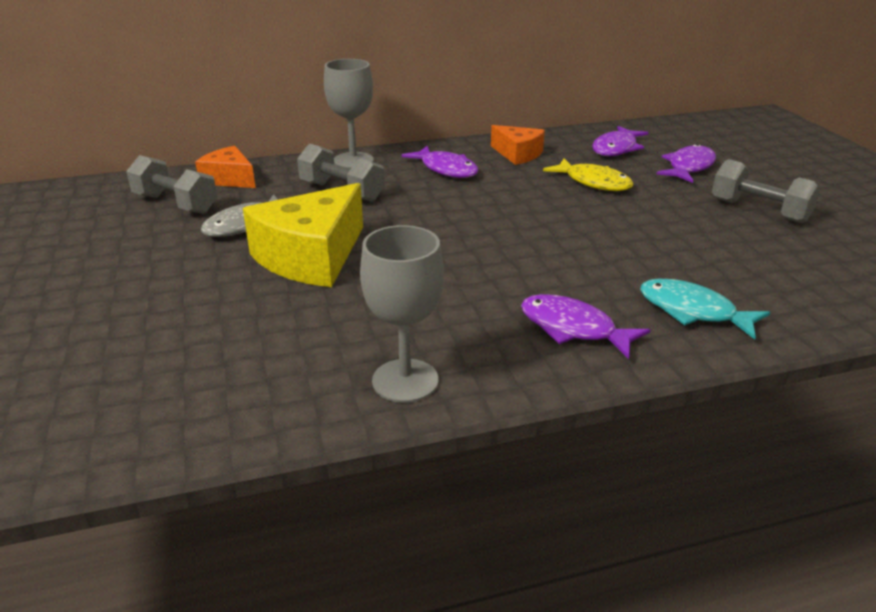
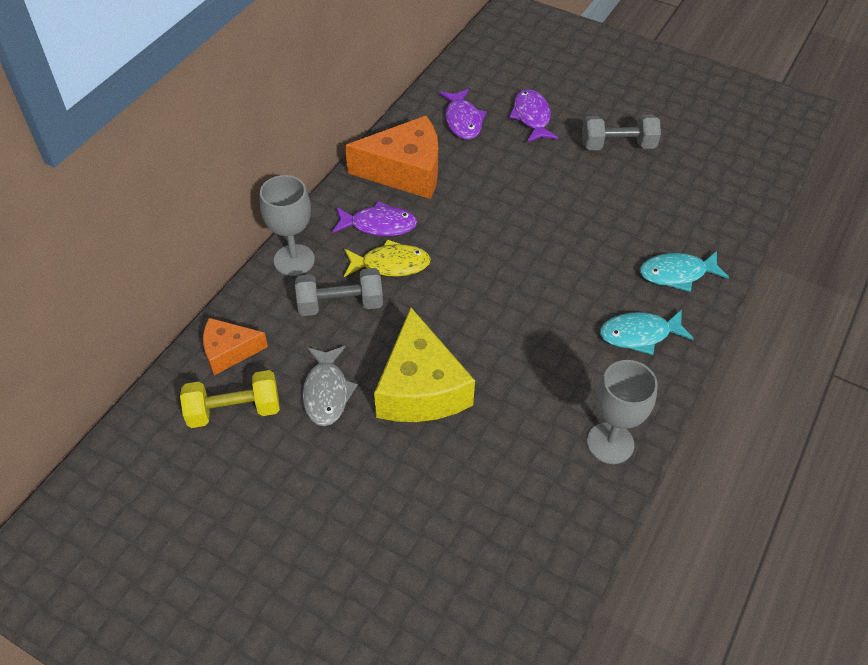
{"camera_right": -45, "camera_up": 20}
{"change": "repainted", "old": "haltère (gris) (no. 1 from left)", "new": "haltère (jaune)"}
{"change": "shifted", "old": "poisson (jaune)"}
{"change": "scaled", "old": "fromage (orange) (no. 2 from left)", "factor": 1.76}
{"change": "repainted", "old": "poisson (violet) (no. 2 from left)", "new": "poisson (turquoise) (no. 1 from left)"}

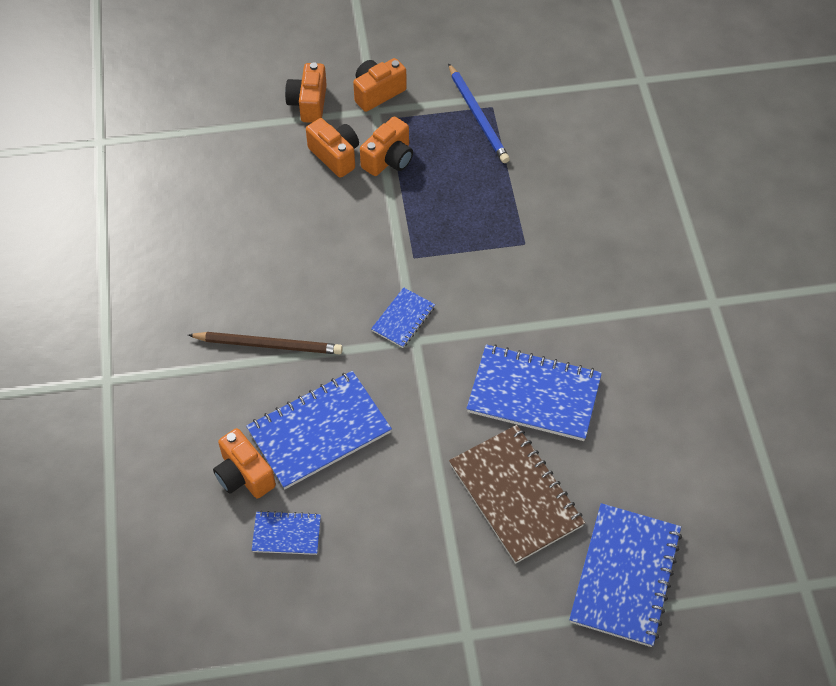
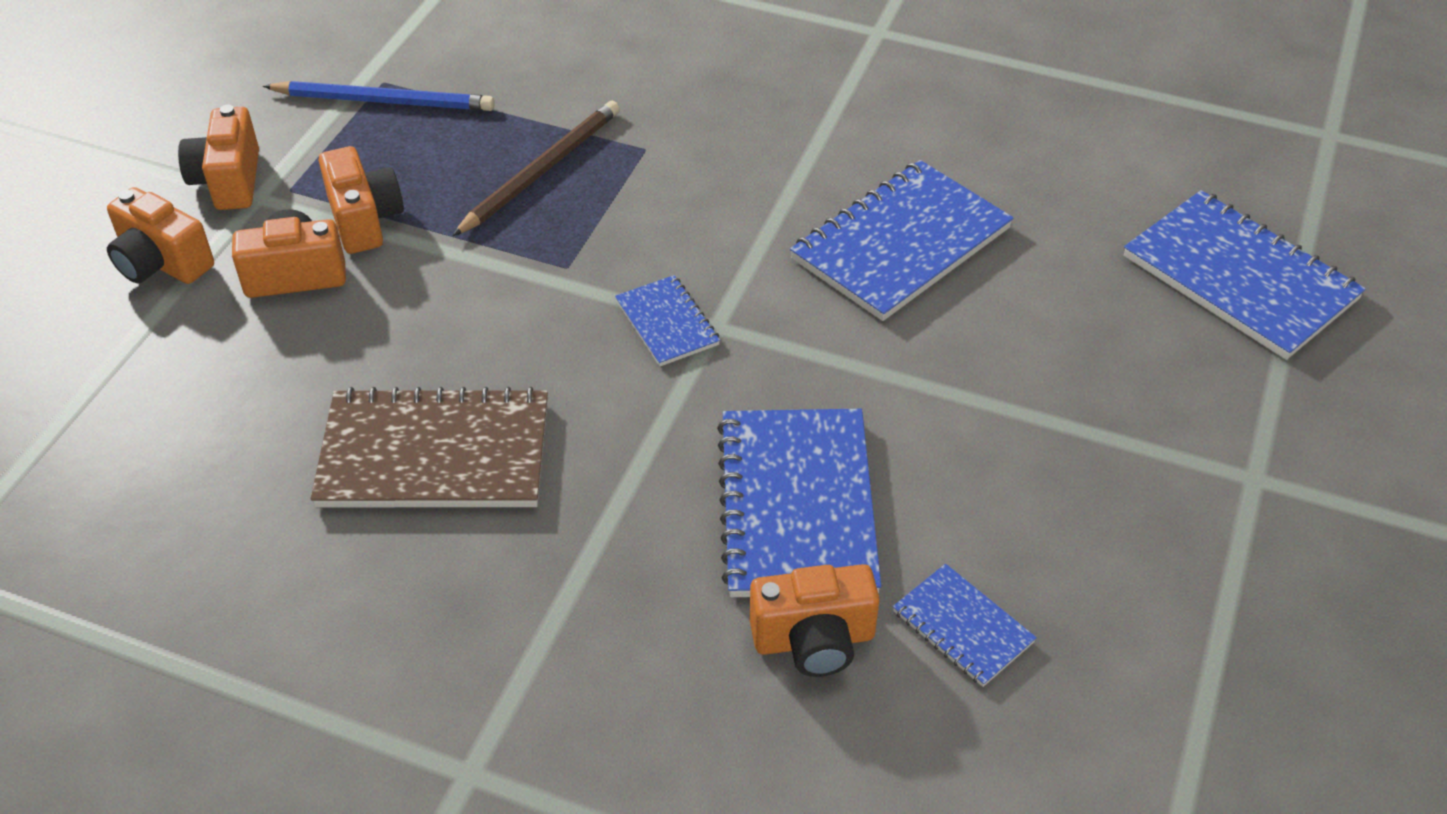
{"camera_right": -60, "camera_up": -10}
{"change": "shifted", "old": "carnet (marron)"}
{"change": "shifted", "old": "crayon (marron)"}
{"change": "rotated", "old": "carnet (bleu) (no. 1 from left in the first image)", "degrees": -75}

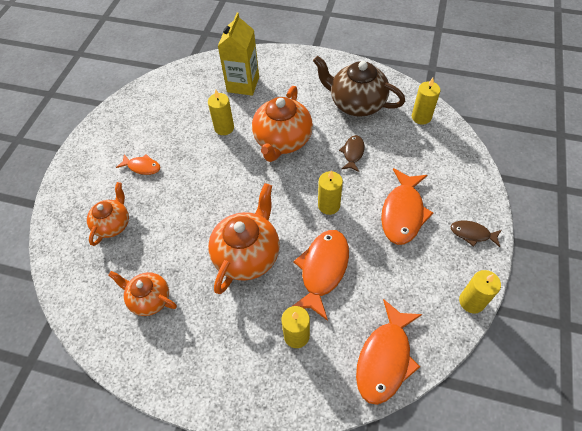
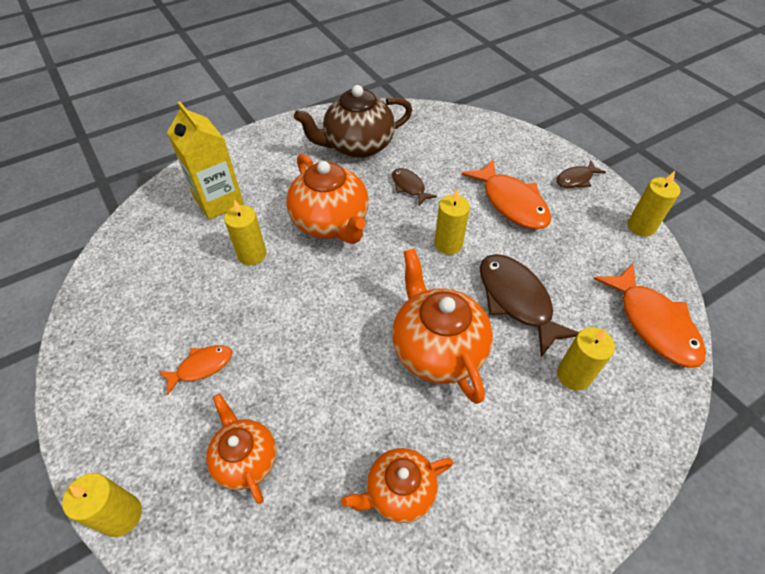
{"camera_right": -50, "camera_up": -5}
{"change": "shifted", "old": "bougie (jaune) (no. 4 from left in the first image)", "new": "bougie (jaune) (no. 1 from left)"}
{"change": "repainted", "old": "poisson (orange) (no. 2 from left)", "new": "poisson (marron) (no. 2 from left)"}

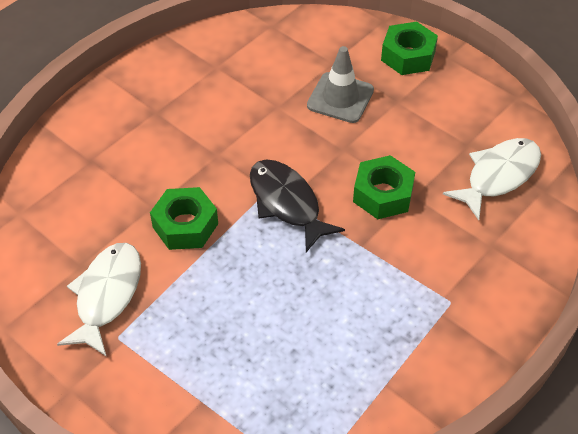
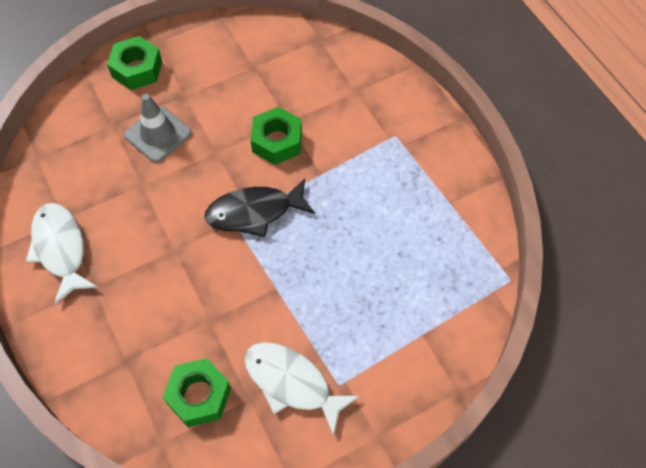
{"camera_right": -70, "camera_up": 10}
{"change": "shifted", "old": "poisson (blanc) (no. 2 from left in the first image)", "new": "poisson (blanc) (no. 1 from left)"}
{"change": "shifted", "old": "écrou (vert) (no. 1 from left in the first image)", "new": "écrou (vert) (no. 2 from left)"}

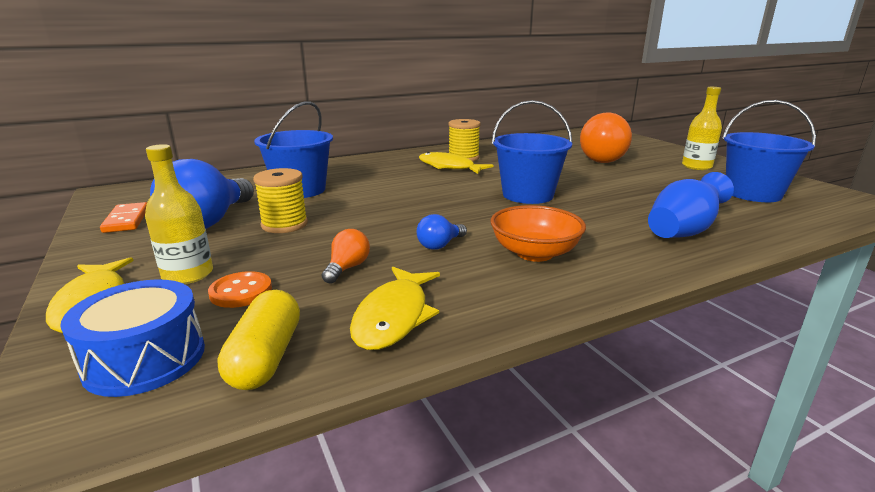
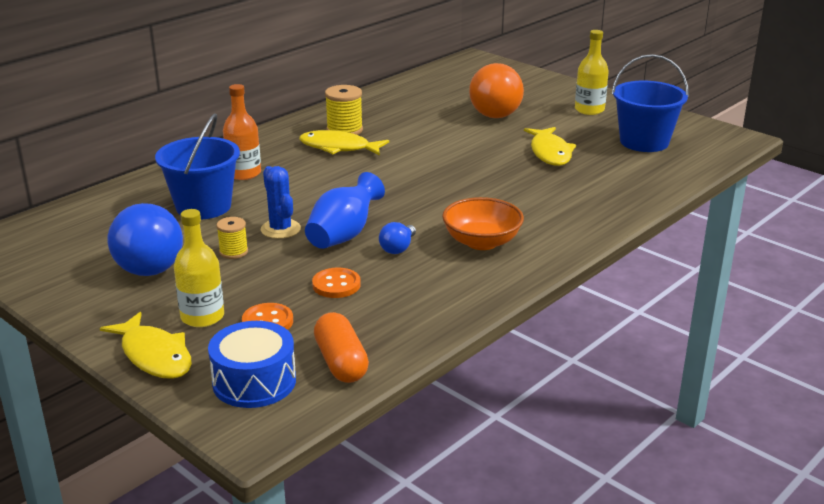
{"camera_right": -20, "camera_up": 5}
{"change": "scaled", "old": "bobine (jaune) (no. 1 from left)", "factor": 0.63}
{"change": "new", "new": "bouteille (orange)"}
{"change": "new", "new": "cactus (bleu)"}
{"change": "shifted", "old": "vase (bleu)"}
{"change": "swapped", "old": "ampoule (orange) (no. 1 from left)", "new": "bouton (orange) (no. 2 from left)"}
{"change": "repainted", "old": "gélule (jaune)", "new": "gélule (orange)"}
{"change": "shifted", "old": "poisson (jaune) (no. 2 from left in the first image)", "new": "poisson (jaune) (no. 3 from left)"}
{"change": "gone", "old": "domino (orange)"}
{"change": "gone", "old": "seau (bleu) (no. 2 from left)"}

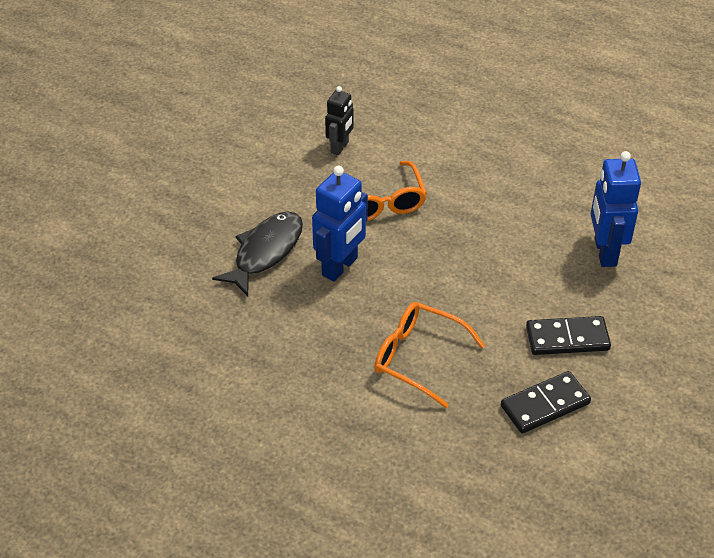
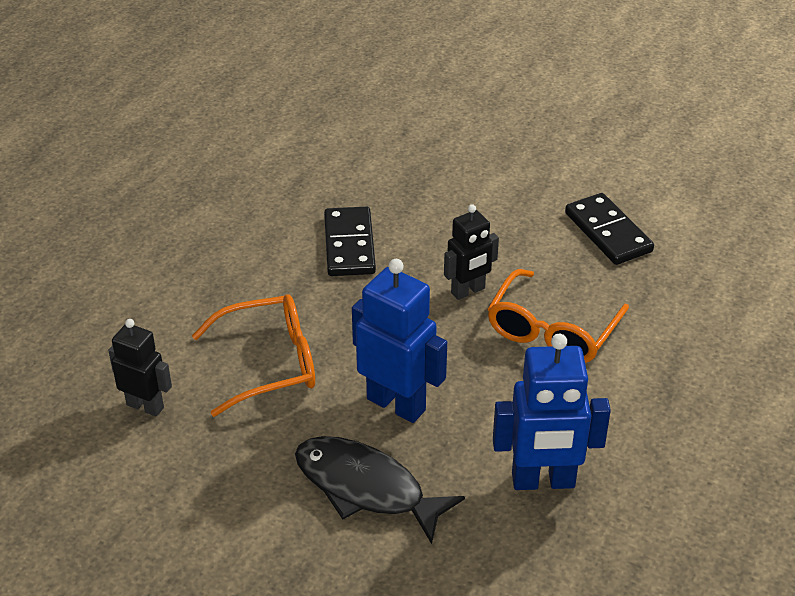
{"camera_right": -90, "camera_up": -5}
{"change": "shifted", "old": "domino (noir) (no. 2 from left in the first image)", "new": "domino (noir) (no. 1 from left)"}
{"change": "new", "new": "robot (noir) (no. 2 from left)"}
{"change": "shifted", "old": "robot (bleu) (no. 2 from left)"}

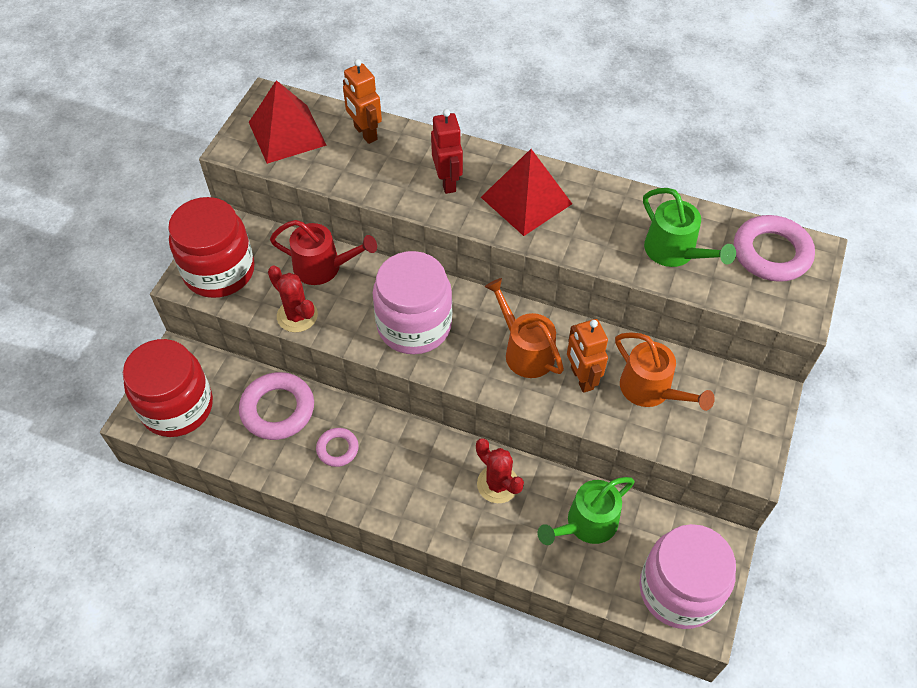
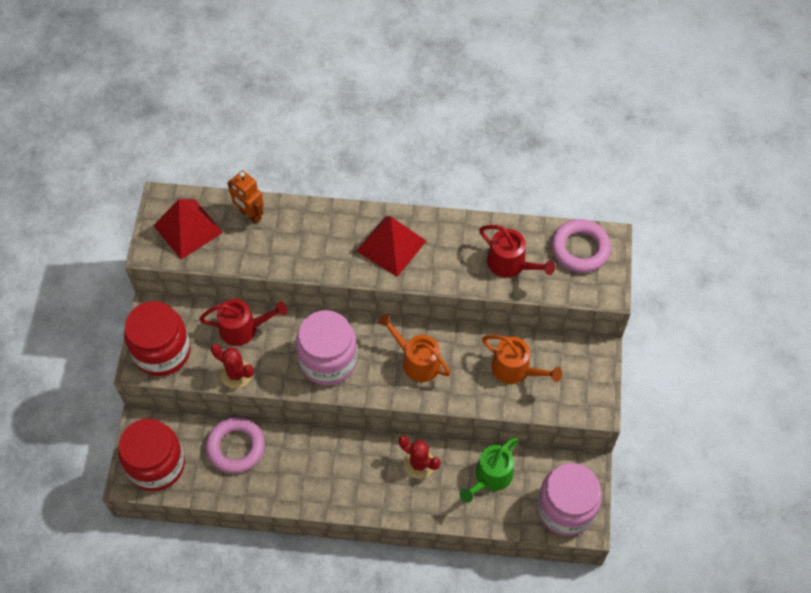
{"camera_right": -15, "camera_up": 5}
{"change": "repainted", "old": "arrosoir (vert) (no. 2 from left)", "new": "arrosoir (rouge) (no. 2 from left)"}
{"change": "gone", "old": "anneau (rose) (no. 2 from left)"}
{"change": "gone", "old": "robot (rouge)"}
{"change": "gone", "old": "robot (orange) (no. 2 from left)"}

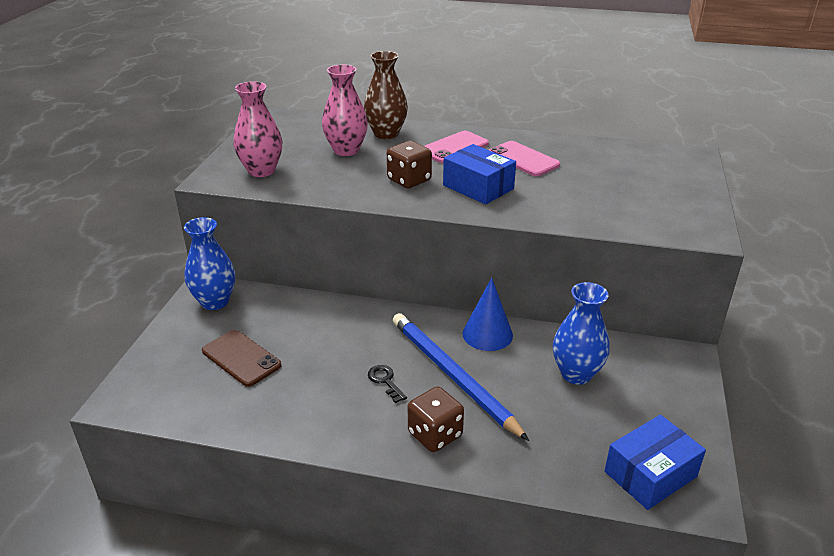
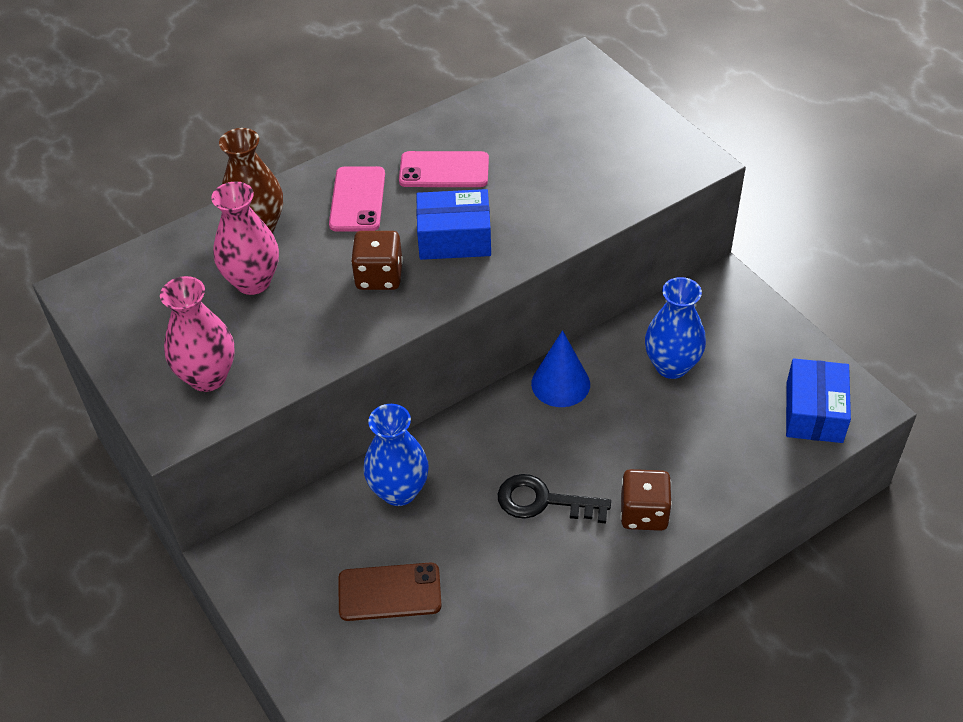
{"camera_right": -45, "camera_up": 15}
{"change": "shifted", "old": "vase (bleu) (no. 1 from left)"}
{"change": "scaled", "old": "clé (noir)", "factor": 1.72}
{"change": "gone", "old": "crayon (bleu)"}

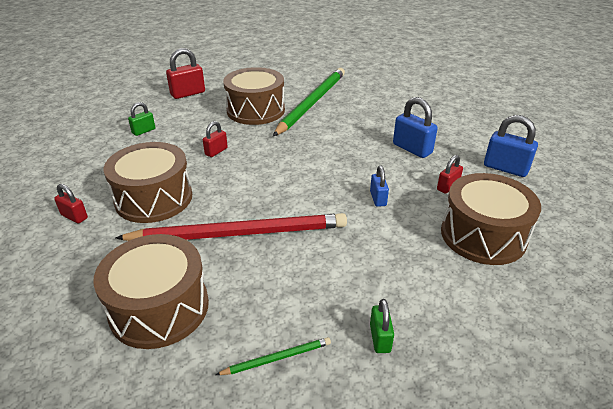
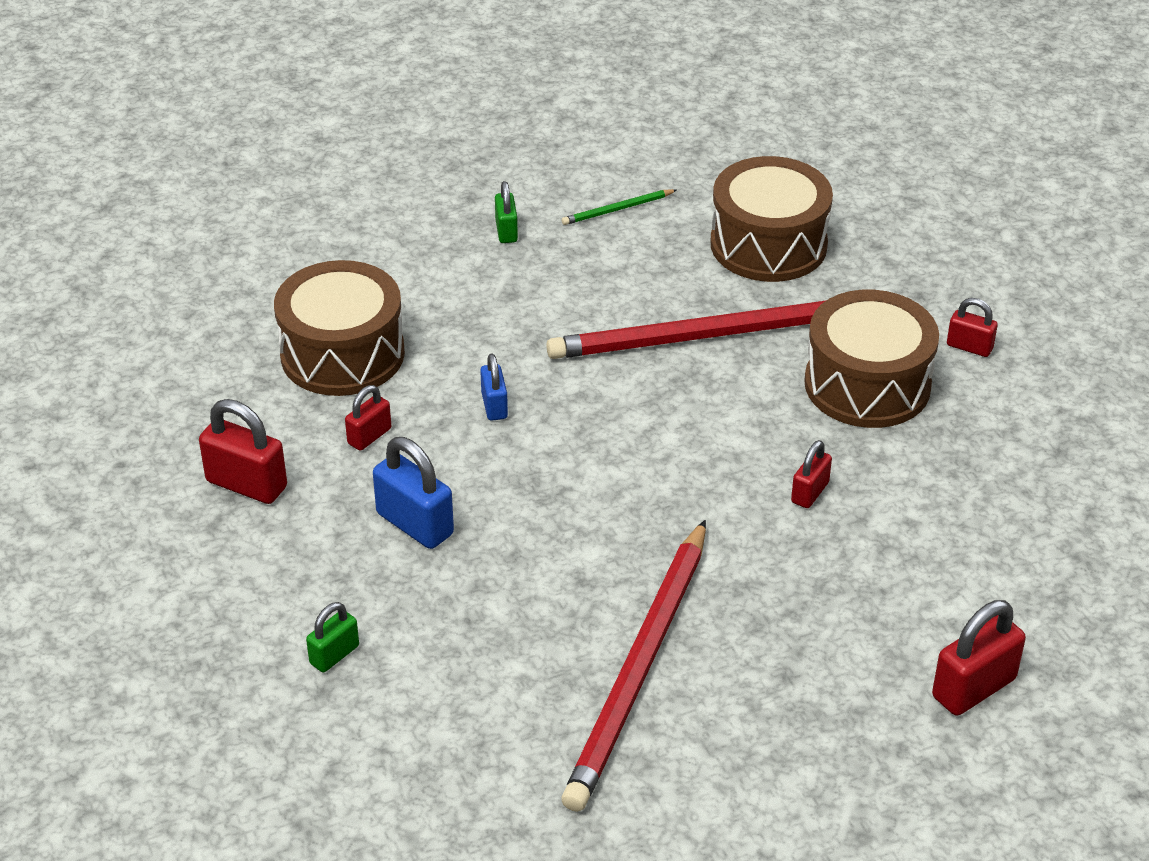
{"camera_right": 175, "camera_up": 5}
{"change": "repainted", "old": "cadenas (bleu) (no. 3 from left)", "new": "cadenas (rouge) (no. 1 from left)"}
{"change": "shifted", "old": "cadenas (vert) (no. 1 from left)"}
{"change": "repainted", "old": "crayon (vert) (no. 2 from left)", "new": "crayon (rouge) (no. 1 from left)"}
{"change": "gone", "old": "tambour (marron) (no. 3 from left)"}

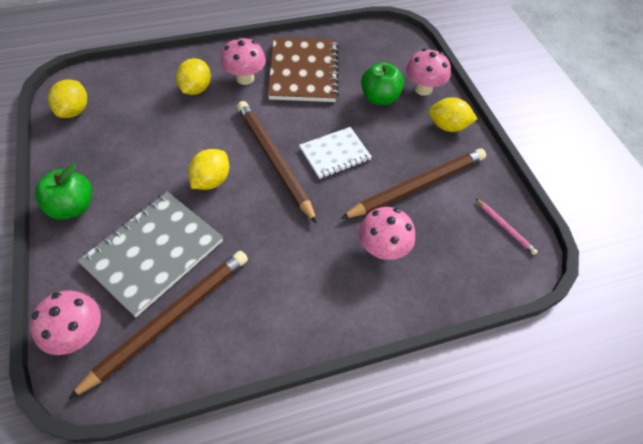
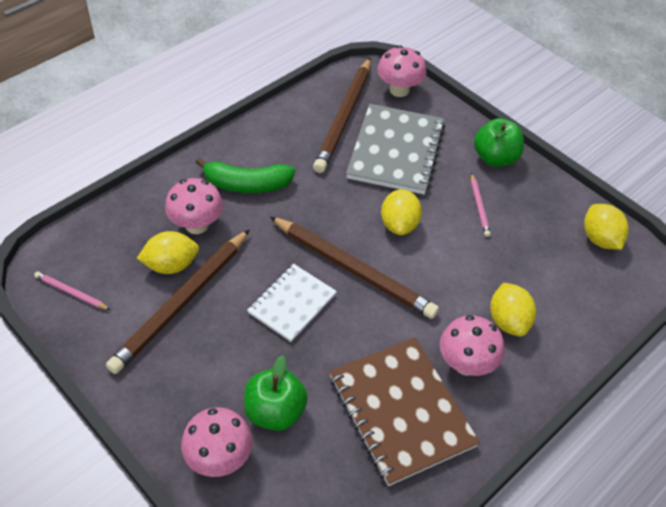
{"camera_right": 155, "camera_up": -5}
{"change": "shifted", "old": "citron (jaune) (no. 4 from left in the first image)", "new": "citron (jaune) (no. 1 from left)"}
{"change": "new", "new": "banane (vert)"}
{"change": "new", "new": "crayon (rose) (no. 2 from left)"}

